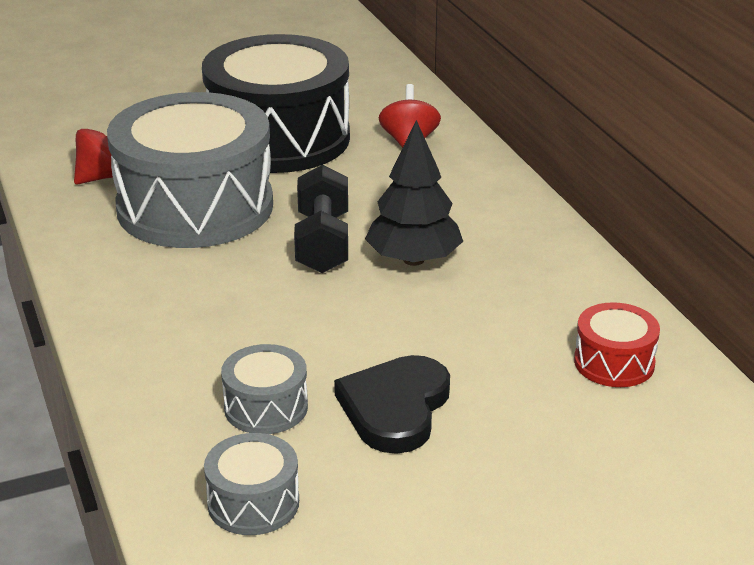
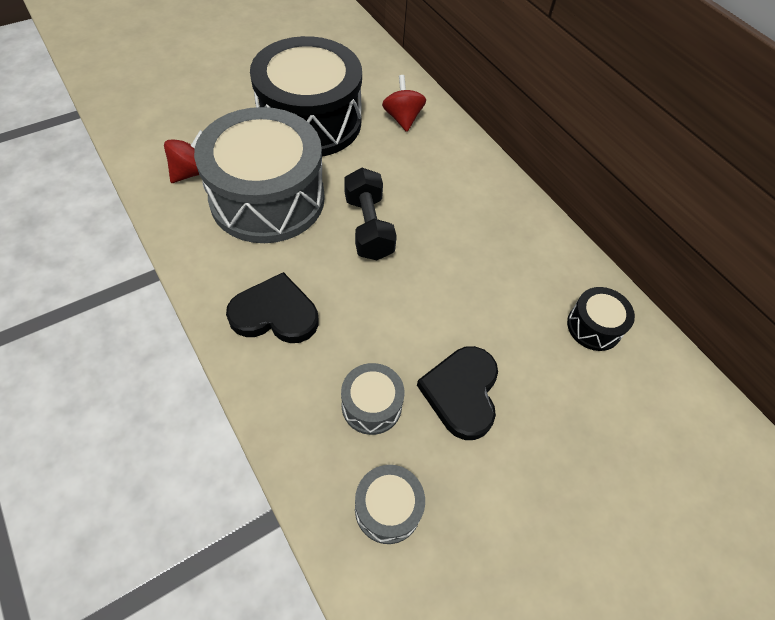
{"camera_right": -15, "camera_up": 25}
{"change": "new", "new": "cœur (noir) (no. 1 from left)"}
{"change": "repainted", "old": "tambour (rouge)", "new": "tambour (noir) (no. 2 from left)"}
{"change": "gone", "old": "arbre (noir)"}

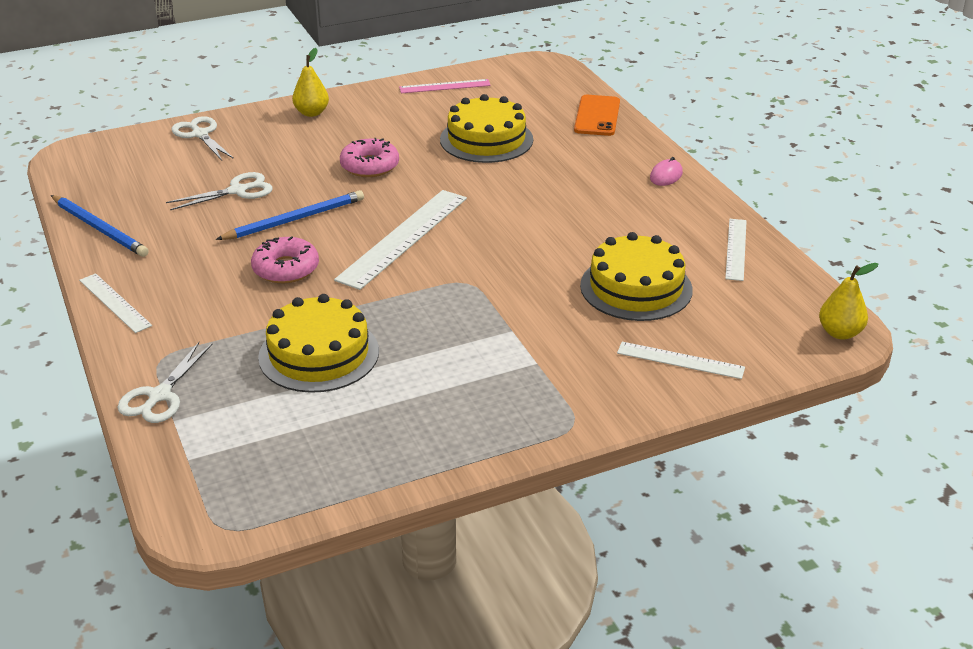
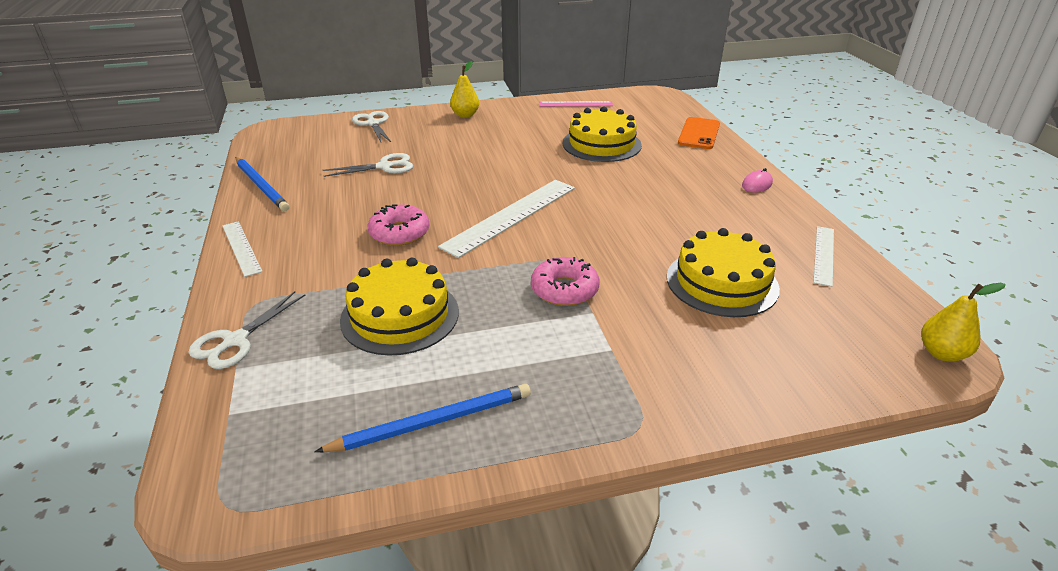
{"camera_right": 10, "camera_up": 0}
{"change": "shifted", "old": "crayon (bleu) (no. 2 from left)"}
{"change": "shifted", "old": "beignet (rose) (no. 2 from left)"}
{"change": "gone", "old": "règle (blanc) (no. 3 from left)"}

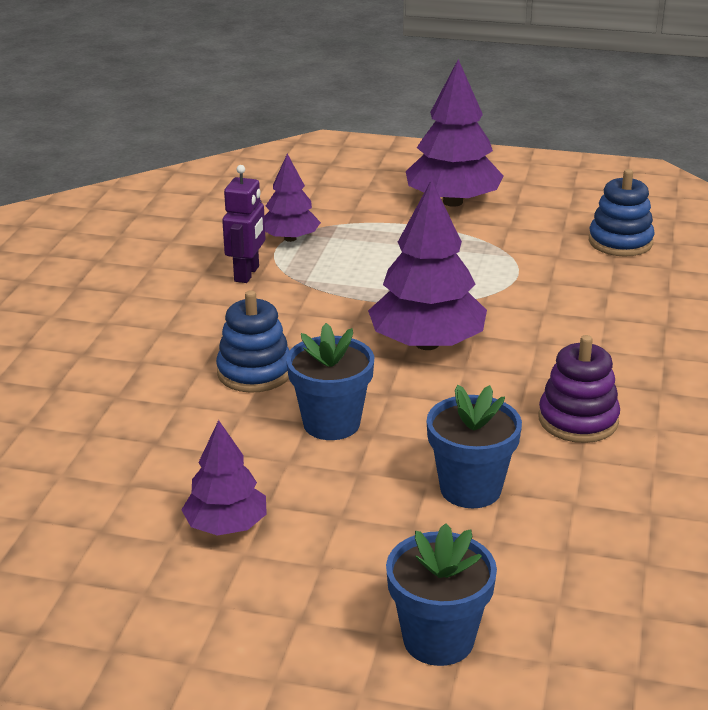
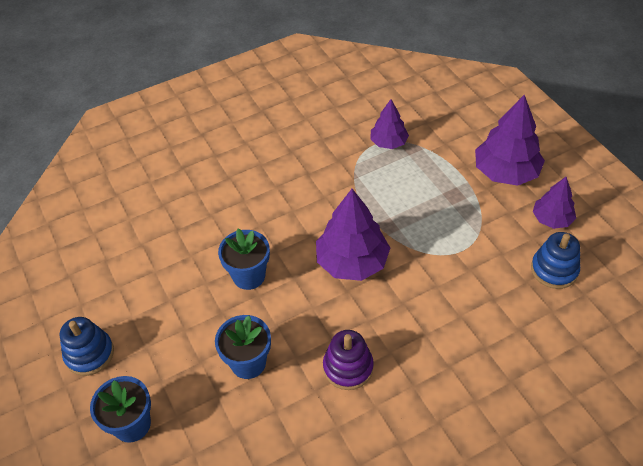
{"camera_right": 50, "camera_up": 20}
{"change": "shifted", "old": "jouet à empiler (bleu) (no. 1 from left)"}
{"change": "shifted", "old": "arbre (violet) (no. 1 from left in the first image)", "new": "arbre (violet) (no. 4 from left)"}
{"change": "gone", "old": "robot (violet)"}

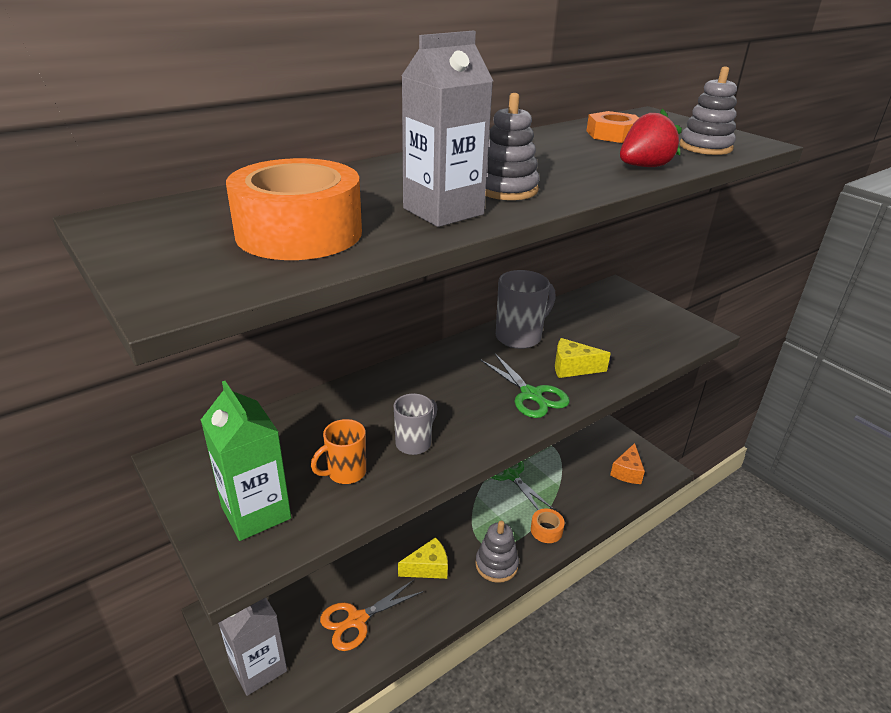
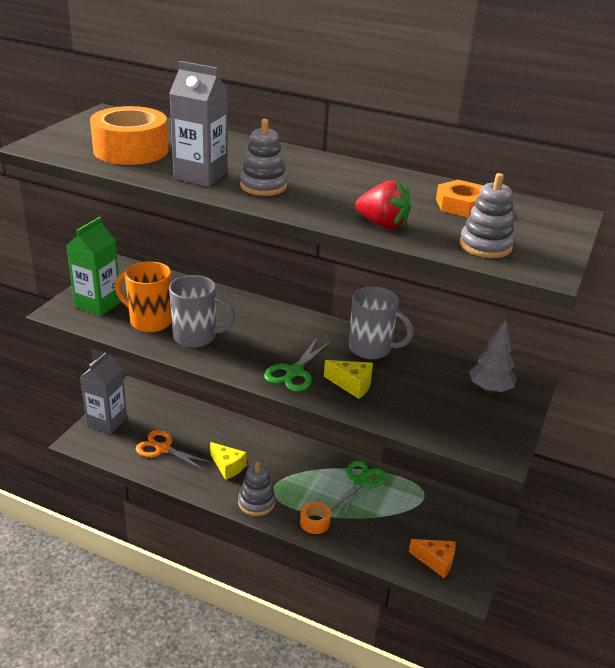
{"camera_right": 60, "camera_up": 0}
{"change": "scaled", "old": "tasse (orange)", "factor": 1.61}
{"change": "scaled", "old": "tasse (gris) (no. 1 from left)", "factor": 1.61}
{"change": "rotated", "old": "fromage (jaune) (no. 2 from left)", "degrees": 135}
{"change": "rotated", "old": "fromage (orange)", "degrees": -150}
{"change": "new", "new": "arbre (gris)"}

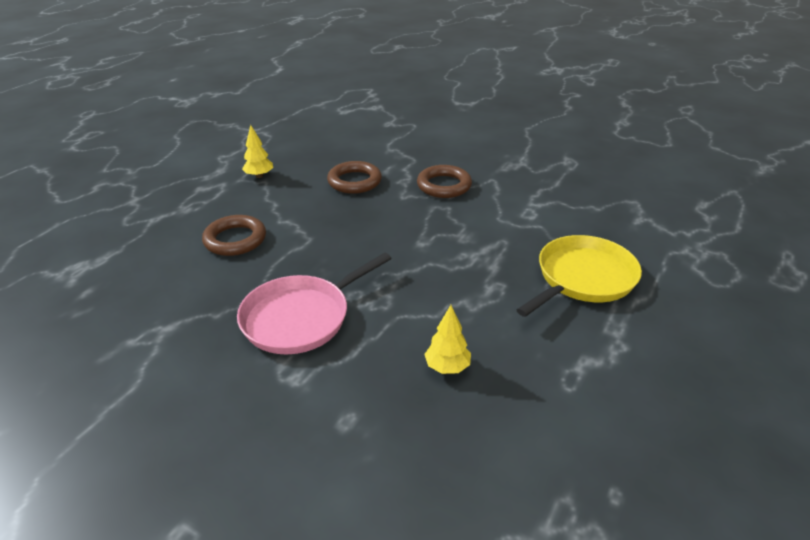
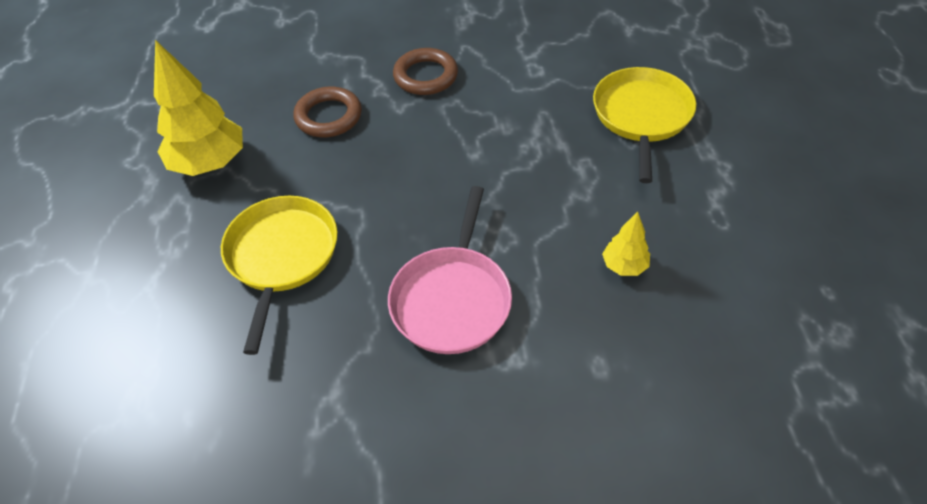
{"camera_right": -35, "camera_up": 15}
{"change": "scaled", "old": "arbre (jaune) (no. 1 from left)", "factor": 2.01}
{"change": "swapped", "old": "anneau (marron) (no. 1 from left)", "new": "poêle (jaune) (no. 1 from left)"}

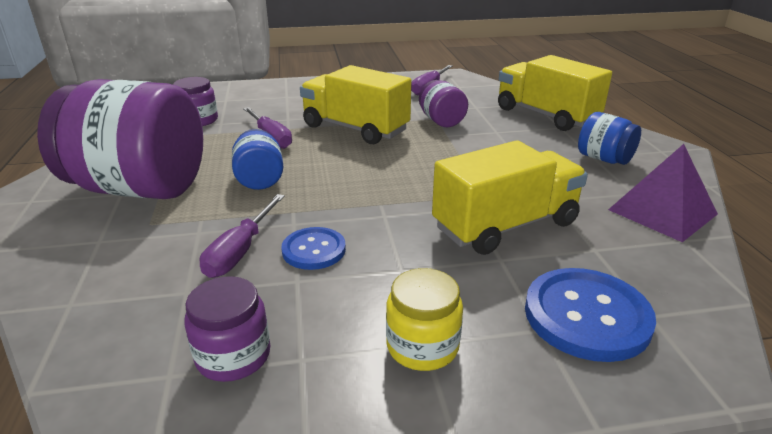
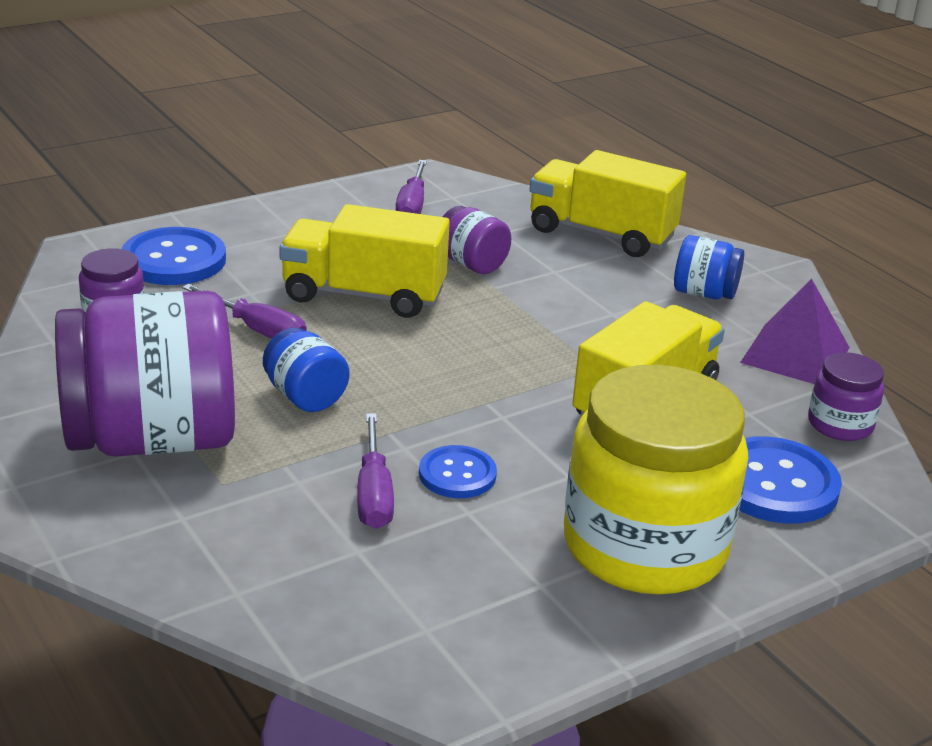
{"camera_right": -25, "camera_up": 0}
{"change": "new", "new": "bouton (bleu) (no. 1 from left)"}
{"change": "scaled", "old": "bocal (jaune)", "factor": 2.2}
{"change": "shifted", "old": "bocal (violet) (no. 3 from left in the first image)", "new": "bocal (violet) (no. 4 from left)"}

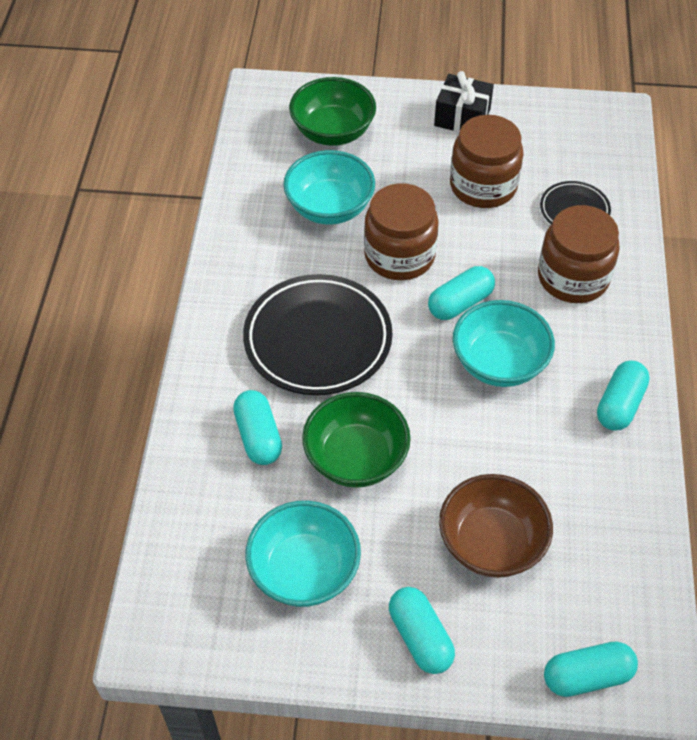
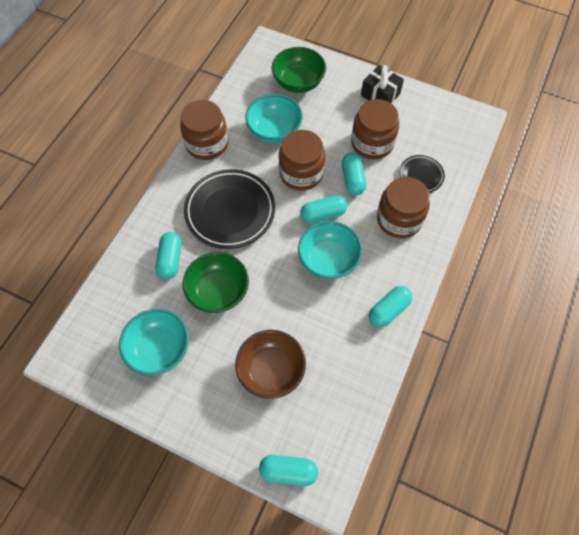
{"camera_right": 20, "camera_up": 10}
{"change": "new", "new": "bocal (marron) (no. 1 from left)"}
{"change": "shifted", "old": "gélule (turquoise) (no. 2 from left in the first image)", "new": "gélule (turquoise) (no. 4 from left)"}

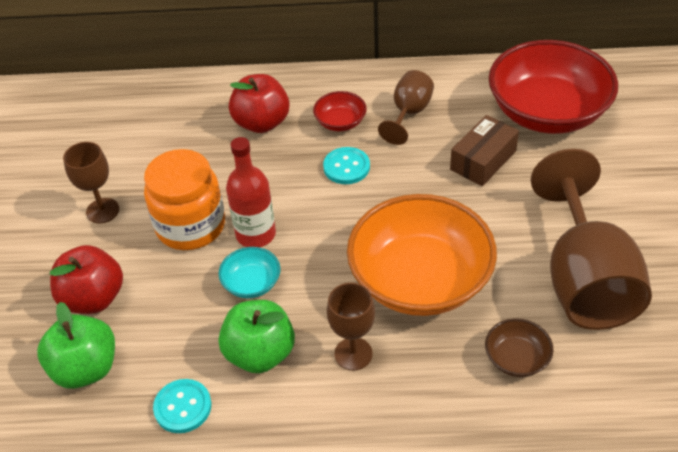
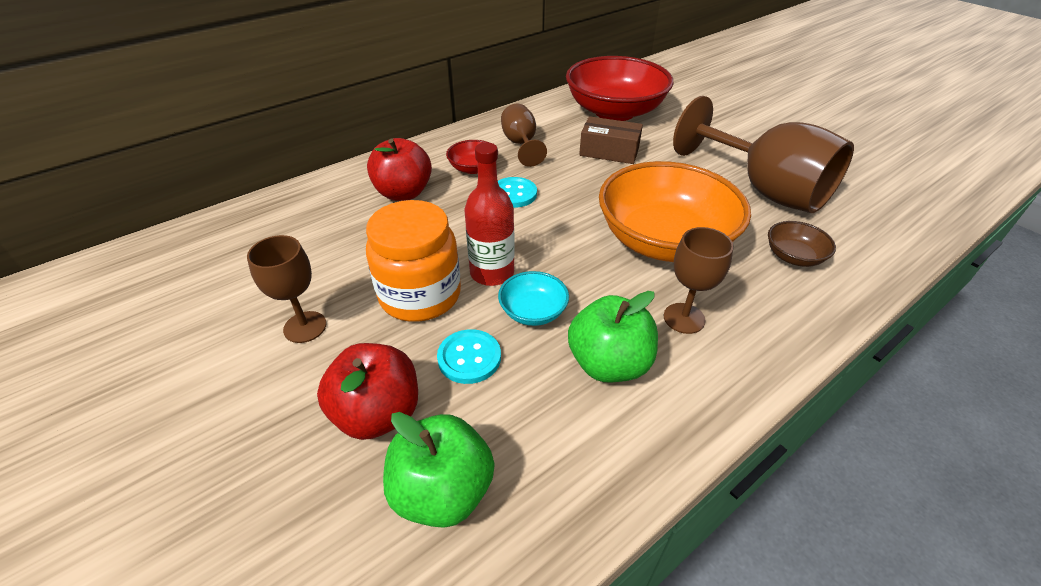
{"camera_right": -40, "camera_up": -5}
{"change": "shifted", "old": "bouton (turquoise) (no. 1 from left)"}
{"change": "rotated", "old": "boîte (marron)", "degrees": -75}

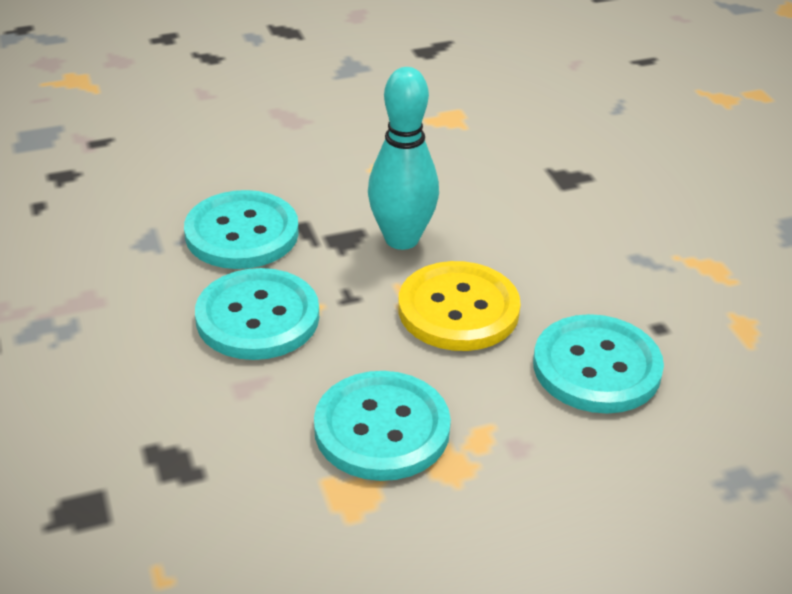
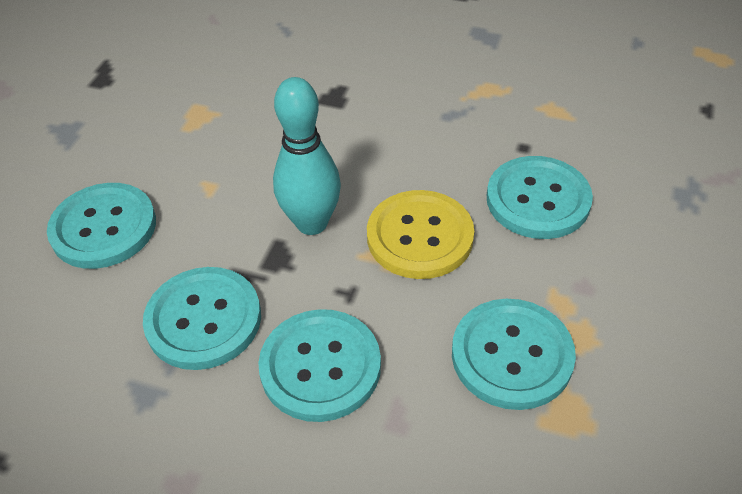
{"camera_right": -50, "camera_up": 10}
{"change": "new", "new": "bouton (turquoise) (no. 1 from left)"}

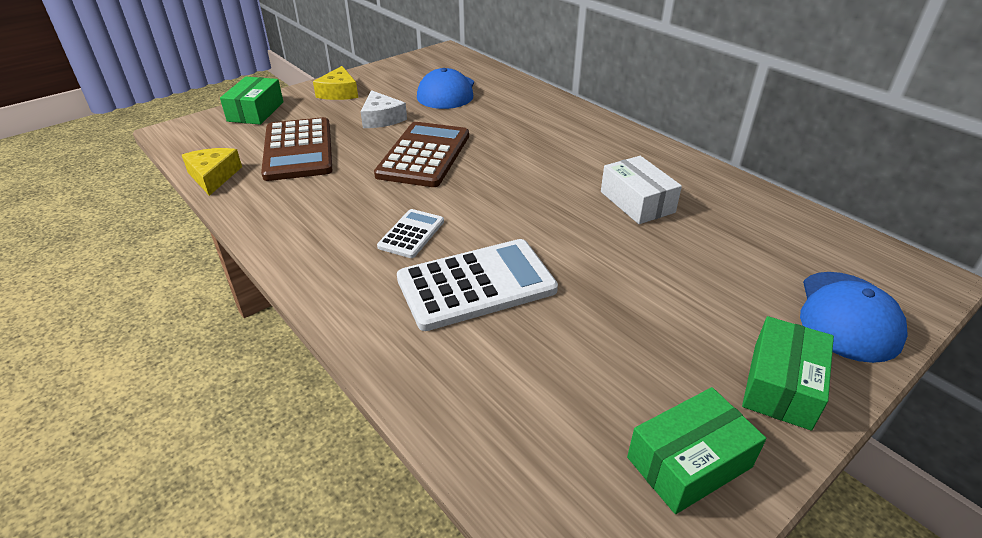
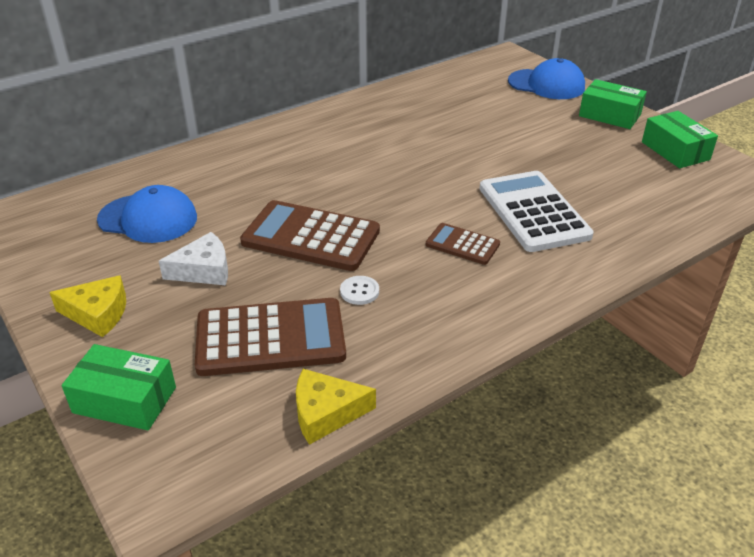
{"camera_right": -85, "camera_up": 0}
{"change": "new", "new": "bouton (blanc)"}
{"change": "repainted", "old": "calculatrice (blanc) (no. 1 from left)", "new": "calculatrice (marron) (no. 3 from left)"}
{"change": "gone", "old": "boîte (blanc)"}

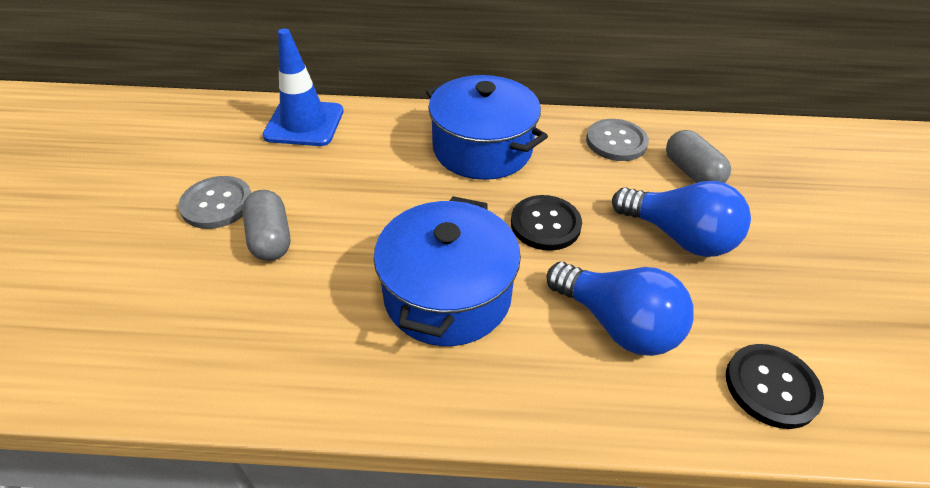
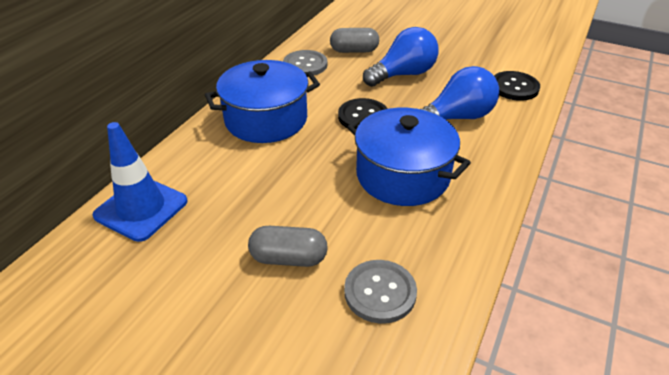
{"camera_right": -65, "camera_up": -5}
{"change": "shifted", "old": "bouton (gris) (no. 1 from left in the first image)", "new": "bouton (gris) (no. 2 from left)"}

